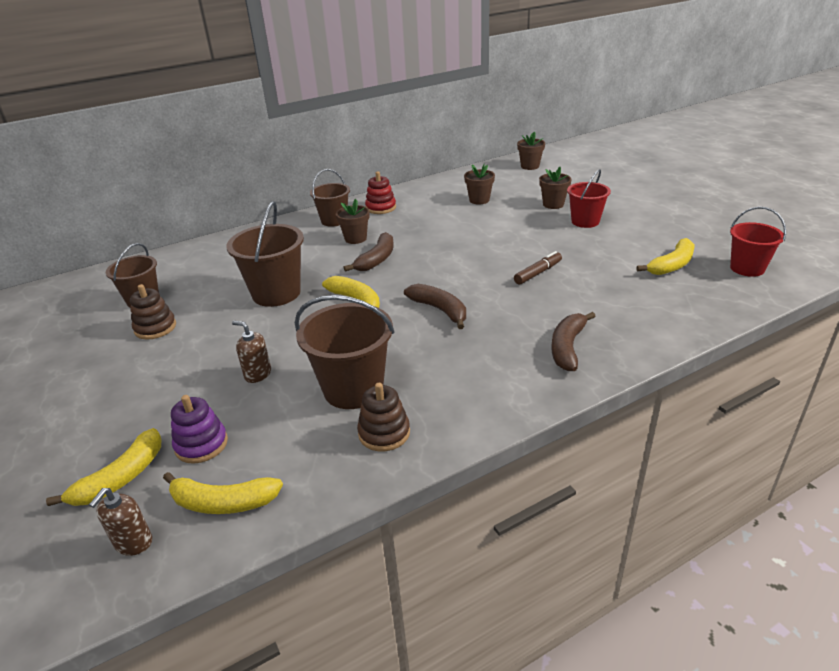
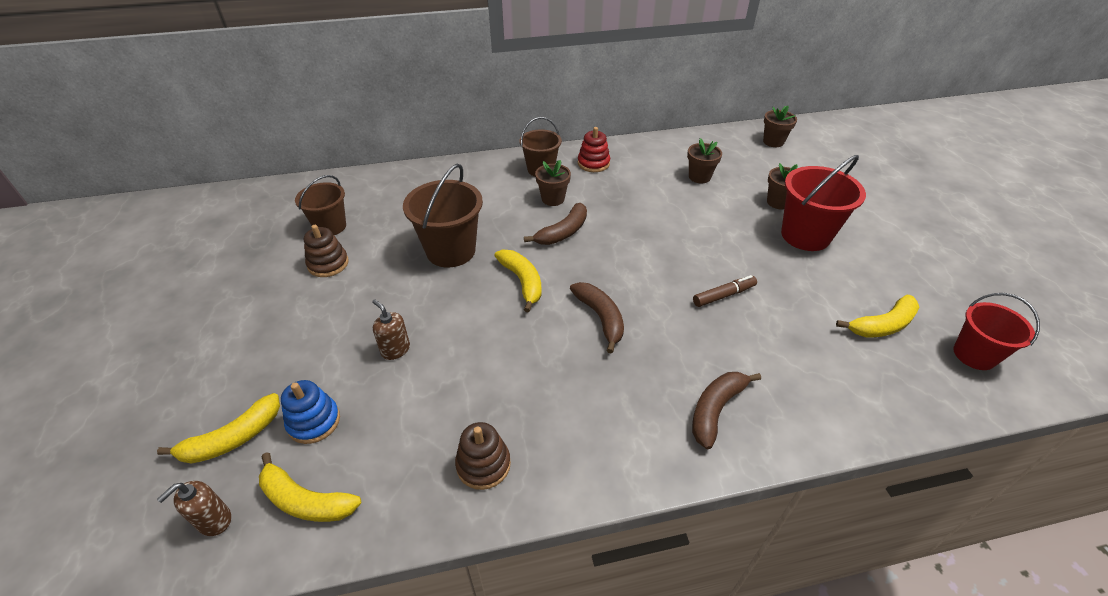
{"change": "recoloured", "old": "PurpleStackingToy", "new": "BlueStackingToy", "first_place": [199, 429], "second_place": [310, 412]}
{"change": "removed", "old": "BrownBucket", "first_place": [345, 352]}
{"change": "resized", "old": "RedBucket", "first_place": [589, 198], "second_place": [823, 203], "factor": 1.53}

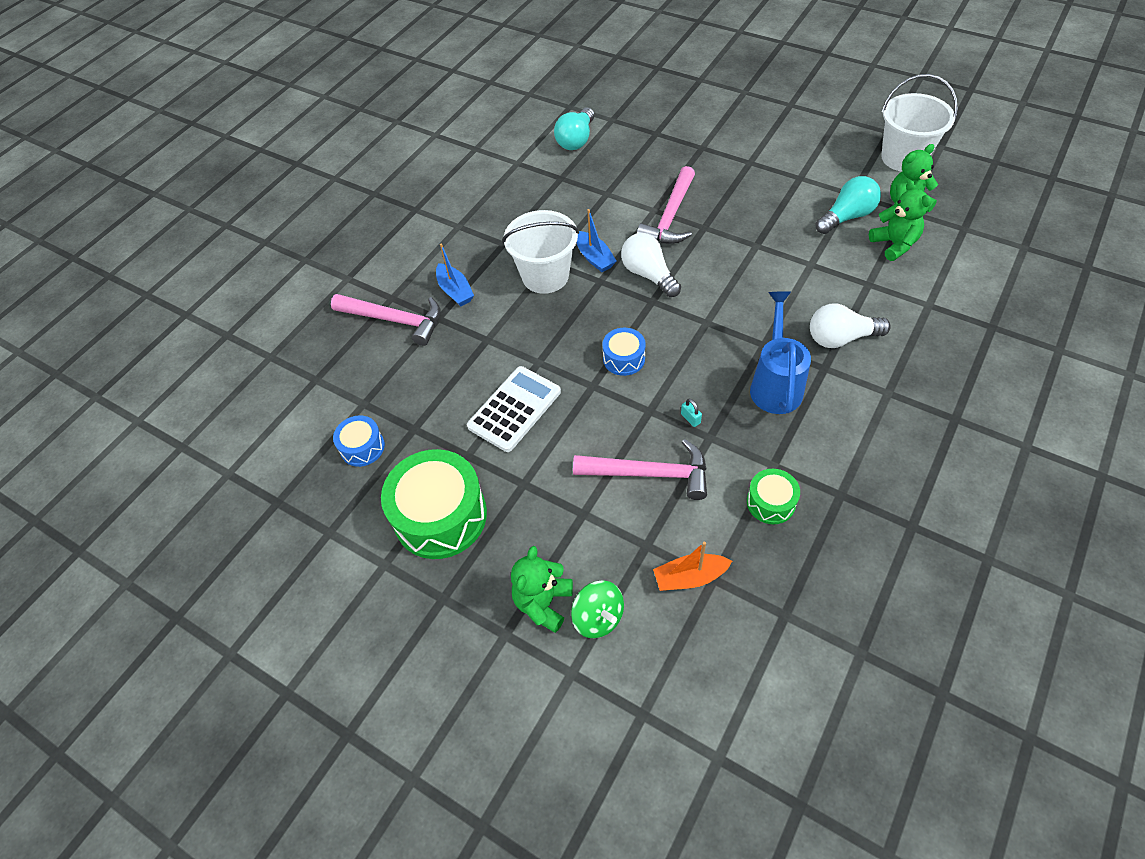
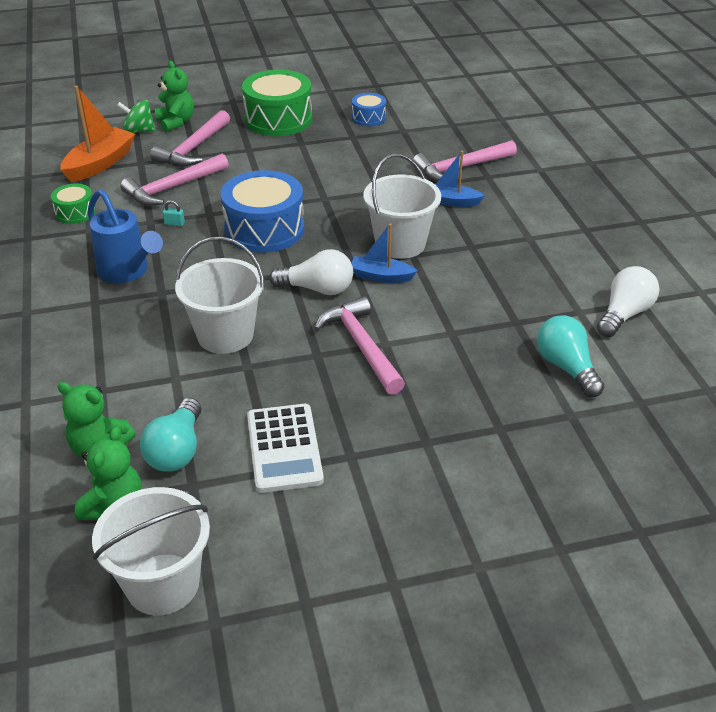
{"change": "moved", "old": "WhiteCalculator", "first_place": [514, 409], "second_place": [285, 448]}
{"change": "resized", "old": "BlueDrum", "first_place": [624, 352], "second_place": [262, 211], "factor": 1.97}
{"change": "resized", "old": "OrangeBoat", "first_place": [692, 566], "second_place": [97, 134], "factor": 1.61}
{"change": "moved", "old": "WhiteLightBulb", "first_place": [850, 326], "second_place": [628, 301]}
{"change": "added", "new": "PinkHammer", "second_place": [190, 138]}
{"change": "added", "new": "WhiteBucket", "second_place": [220, 295]}

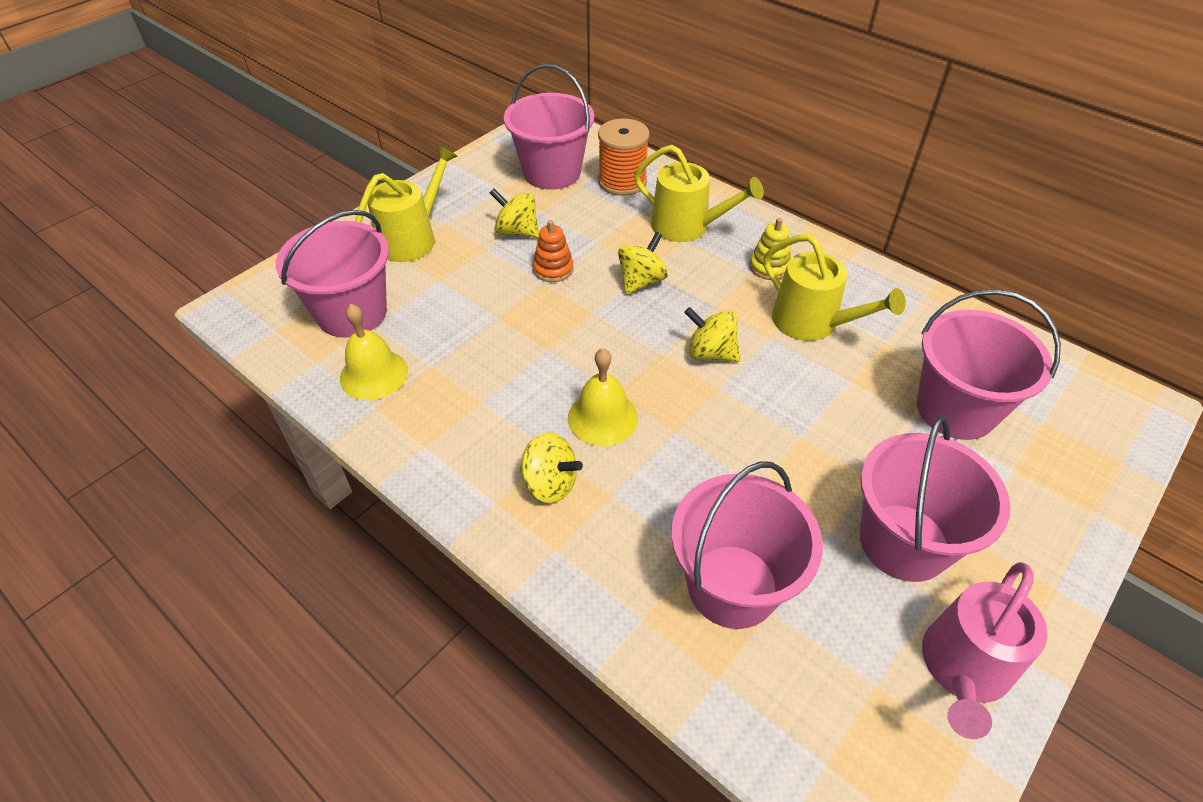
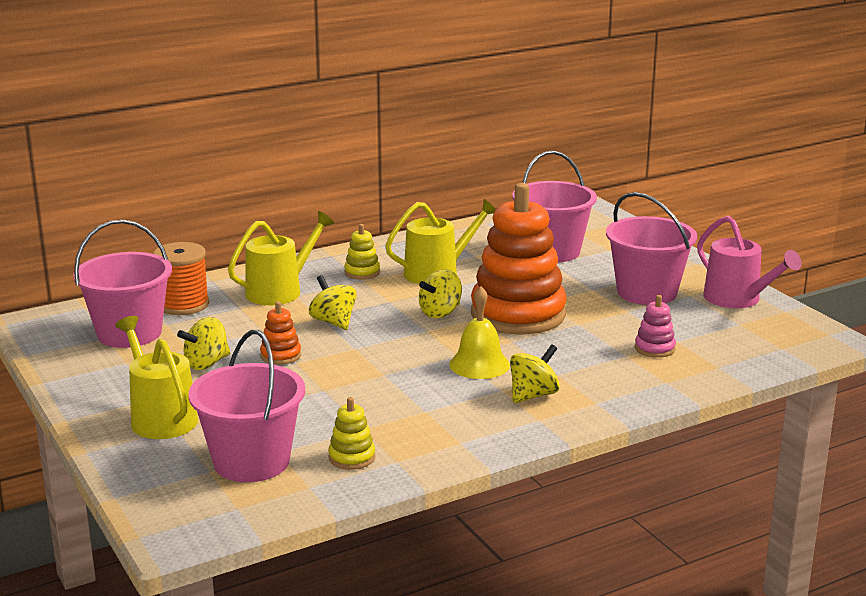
{"change": "replaced", "old": "YellowBell", "new": "YellowStackingToy", "first_place": [374, 352], "second_place": [351, 433]}
{"change": "replaced", "old": "PinkBucket", "new": "PinkStackingToy", "first_place": [747, 545], "second_place": [655, 326]}
{"change": "added", "new": "OrangeStackingToy", "second_place": [519, 259]}

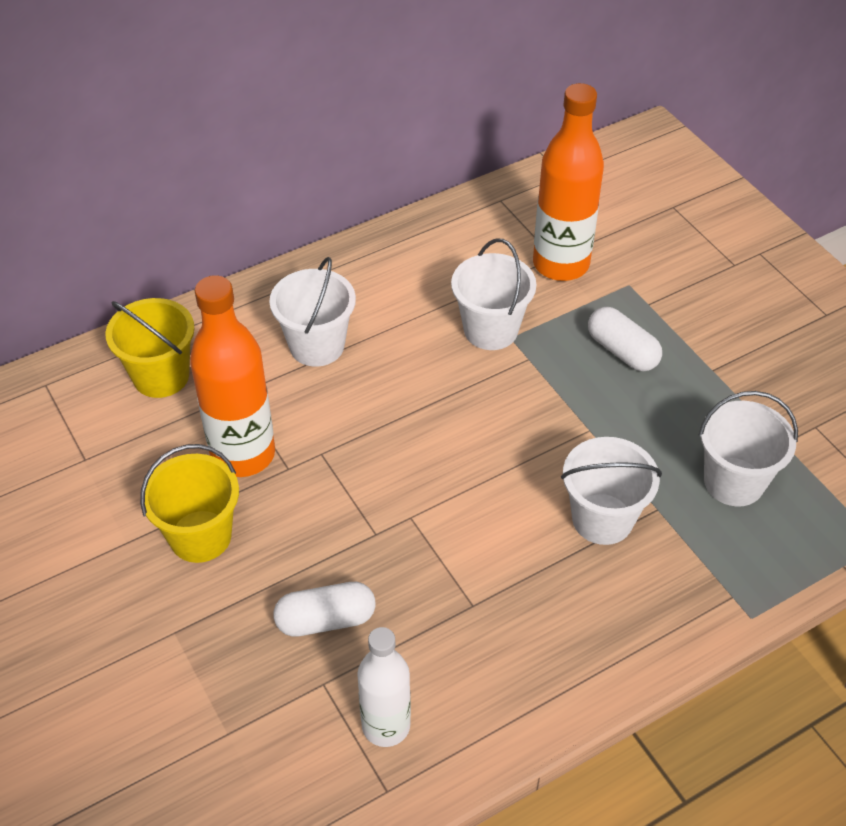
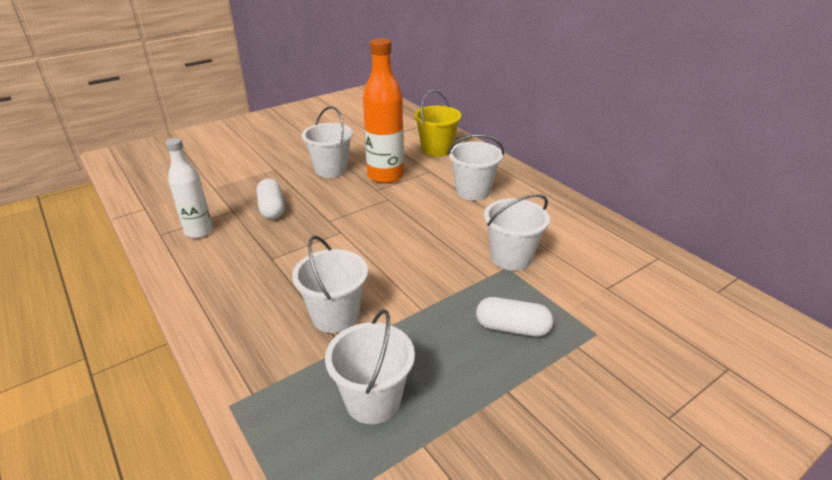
{"change": "recoloured", "old": "YellowBucket", "new": "WhiteBucket", "first_place": [189, 503], "second_place": [327, 142]}
{"change": "removed", "old": "OrangeBottle", "first_place": [568, 182]}
{"change": "turned", "old": "WhiteCapsule", "first_place": [625, 339], "second_place": [514, 317], "degrees": 60}

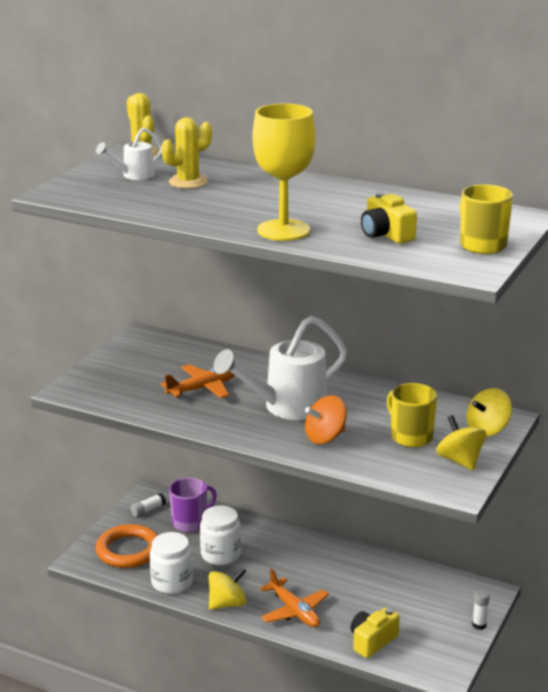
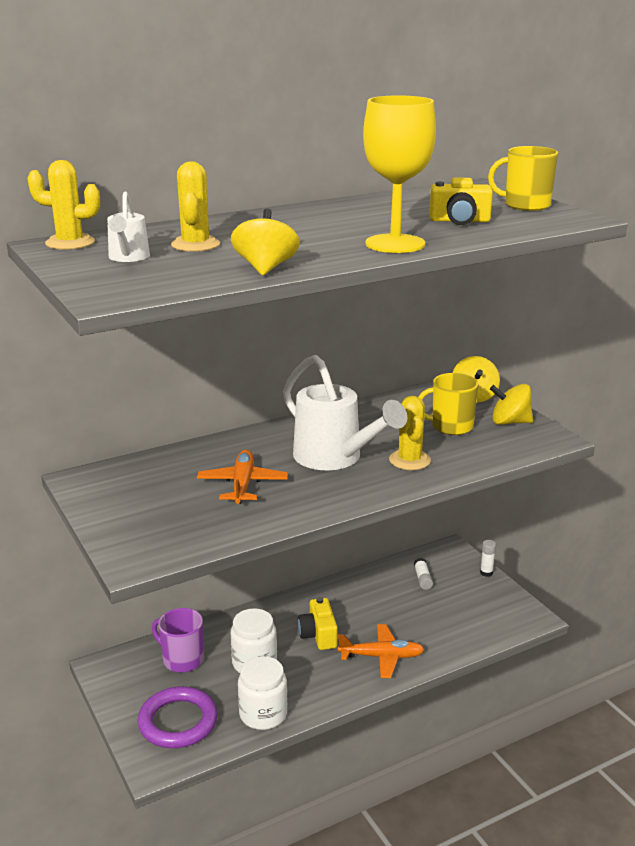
{"change": "recoloured", "old": "OrangeRing", "new": "PurpleRing", "first_place": [127, 546], "second_place": [177, 717]}
{"change": "moved", "old": "WhiteGlueStick", "first_place": [148, 505], "second_place": [423, 574]}
{"change": "turned", "old": "PurpleMug", "first_place": [193, 505], "second_place": [178, 640], "degrees": -60}
{"change": "moved", "old": "YellowSpinningTop", "first_place": [227, 588], "second_place": [265, 242]}
{"change": "turned", "old": "WhiteWateringCan", "first_place": [280, 368], "second_place": [345, 412], "degrees": -45}
{"change": "replaced", "old": "OrangeSpinningTop", "new": "YellowCactus", "first_place": [326, 419], "second_place": [410, 433]}
{"change": "moved", "old": "YellowCamera", "first_place": [375, 632], "second_place": [318, 623]}

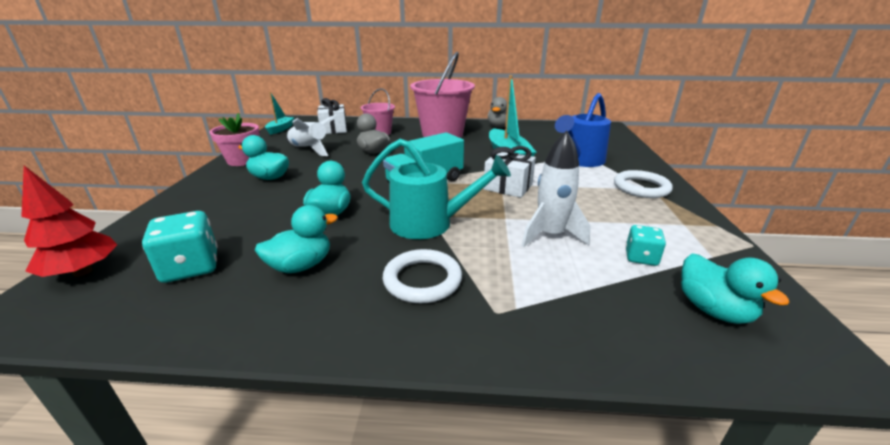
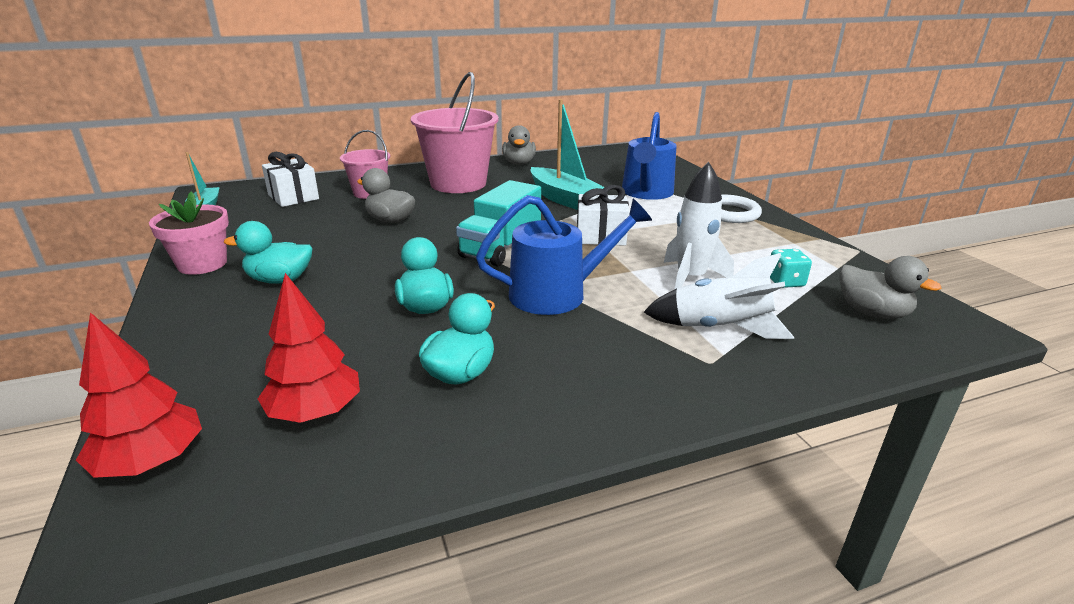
{"change": "replaced", "old": "TurquoiseDice", "new": "RedTree", "first_place": [180, 247], "second_place": [309, 348]}
{"change": "moved", "old": "WhiteRocket", "first_place": [312, 135], "second_place": [718, 296]}
{"change": "recoloured", "old": "TurquoiseWateringCan", "new": "BlueWateringCan", "first_place": [436, 189], "second_place": [564, 255]}
{"change": "removed", "old": "WhiteRing", "first_place": [422, 276]}
{"change": "recoloured", "old": "TurquoiseDuck", "new": "GreyDuck", "first_place": [735, 288], "second_place": [891, 287]}

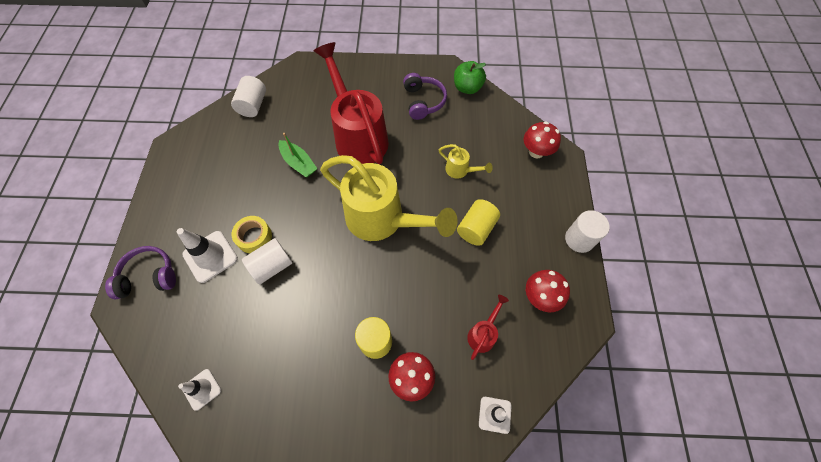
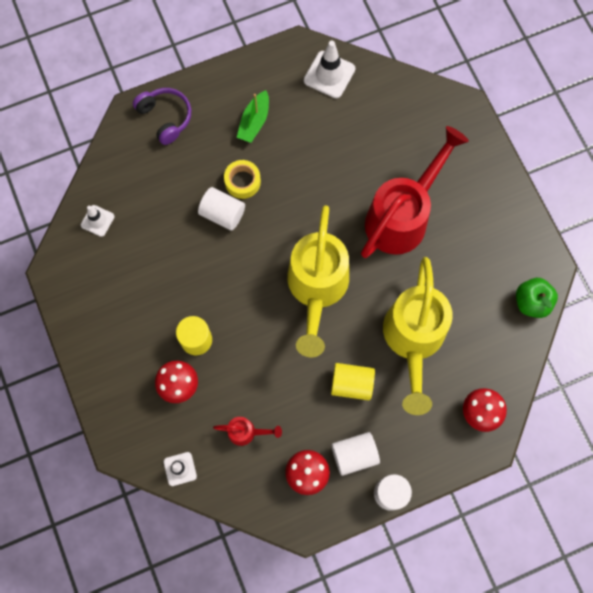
{"change": "moved", "old": "WhiteTrafficCone", "first_place": [207, 255], "second_place": [329, 69]}
{"change": "moved", "old": "WhiteCylinder", "first_place": [248, 96], "second_place": [355, 454]}
{"change": "moved", "old": "GreenBoat", "first_place": [297, 155], "second_place": [252, 116]}
{"change": "removed", "old": "PurpleHeadphones", "first_place": [425, 96]}
{"change": "resized", "old": "YellowWateringCan", "first_place": [466, 161], "second_place": [418, 336], "factor": 2.37}

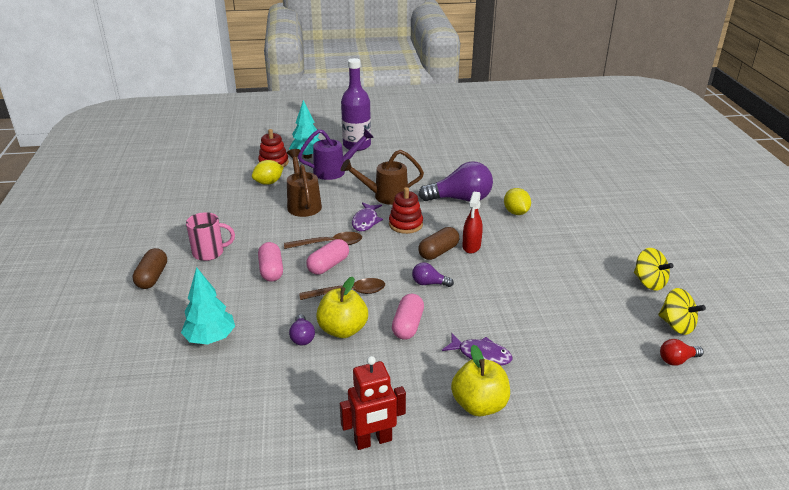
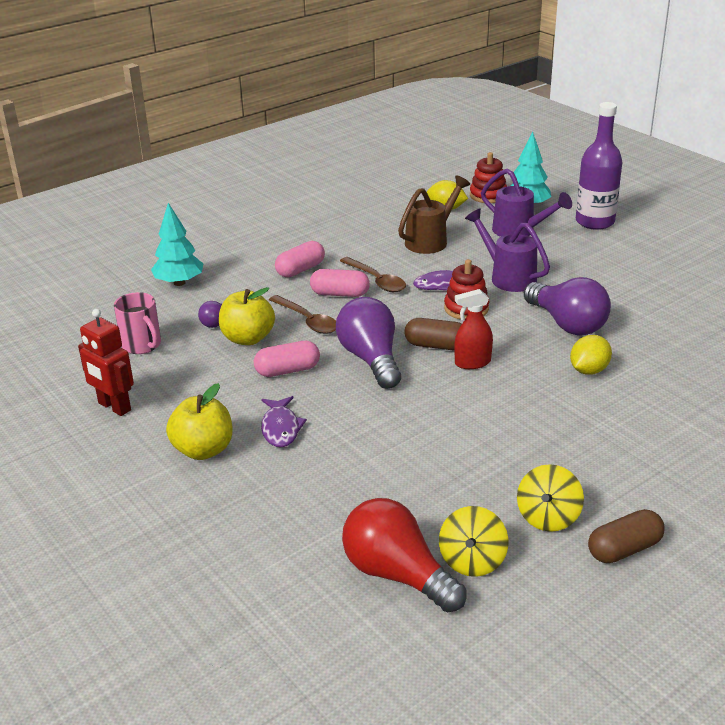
{"change": "moved", "old": "BrownCapsule", "first_place": [149, 268], "second_place": [626, 536]}
{"change": "moved", "old": "PinkMug", "first_place": [210, 236], "second_place": [137, 323]}
{"change": "recoloured", "old": "BrownWateringCan", "new": "PurpleWateringCan", "first_place": [382, 177], "second_place": [507, 250]}
{"change": "resized", "old": "PurpleLightBulb", "first_place": [433, 274], "second_place": [368, 343], "factor": 2.09}
{"change": "resized", "old": "RedLightBulb", "first_place": [682, 352], "second_place": [404, 555], "factor": 2.09}

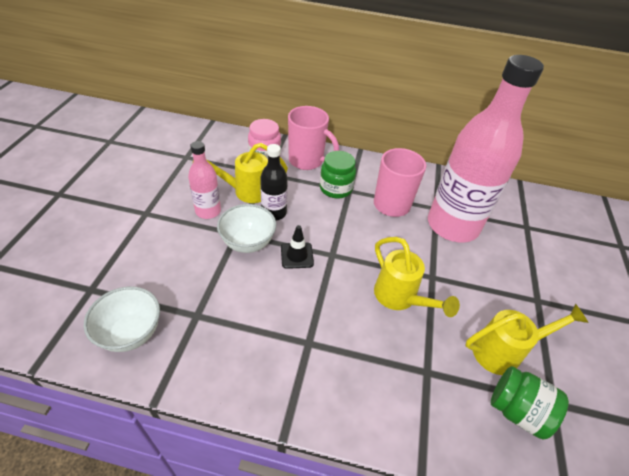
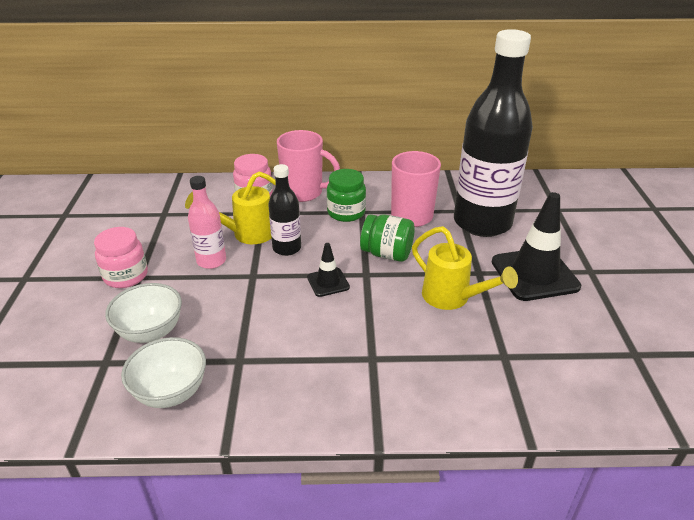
{"change": "moved", "old": "WhiteBowl", "first_place": [246, 228], "second_place": [143, 313]}
{"change": "recoloured", "old": "PinkBottle", "new": "BlackBottle", "first_place": [486, 148], "second_place": [493, 133]}
{"change": "removed", "old": "YellowWateringCan", "first_place": [527, 339]}
{"change": "moved", "old": "GreenJar", "first_place": [530, 403], "second_place": [387, 238]}
{"change": "added", "new": "PinkJar", "second_place": [121, 257]}
{"change": "added", "new": "BlackTrafficCone", "second_place": [536, 246]}

